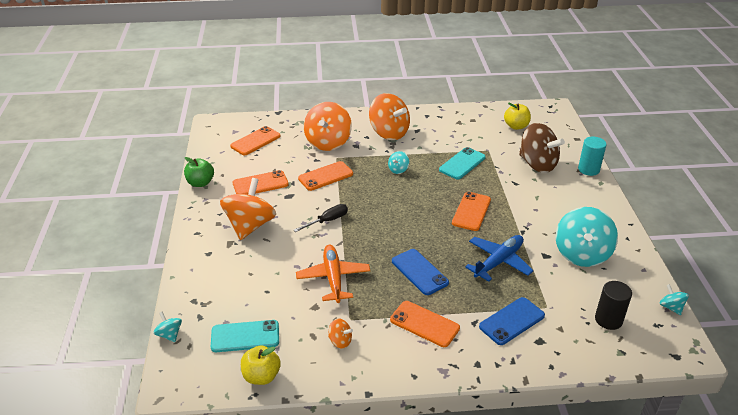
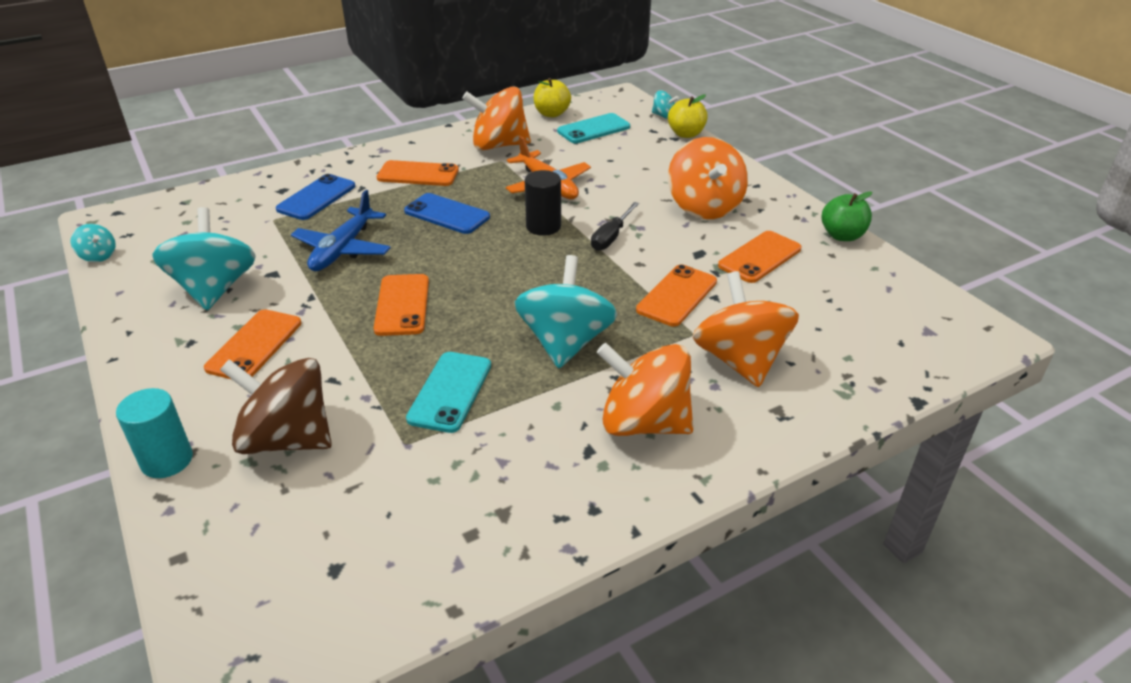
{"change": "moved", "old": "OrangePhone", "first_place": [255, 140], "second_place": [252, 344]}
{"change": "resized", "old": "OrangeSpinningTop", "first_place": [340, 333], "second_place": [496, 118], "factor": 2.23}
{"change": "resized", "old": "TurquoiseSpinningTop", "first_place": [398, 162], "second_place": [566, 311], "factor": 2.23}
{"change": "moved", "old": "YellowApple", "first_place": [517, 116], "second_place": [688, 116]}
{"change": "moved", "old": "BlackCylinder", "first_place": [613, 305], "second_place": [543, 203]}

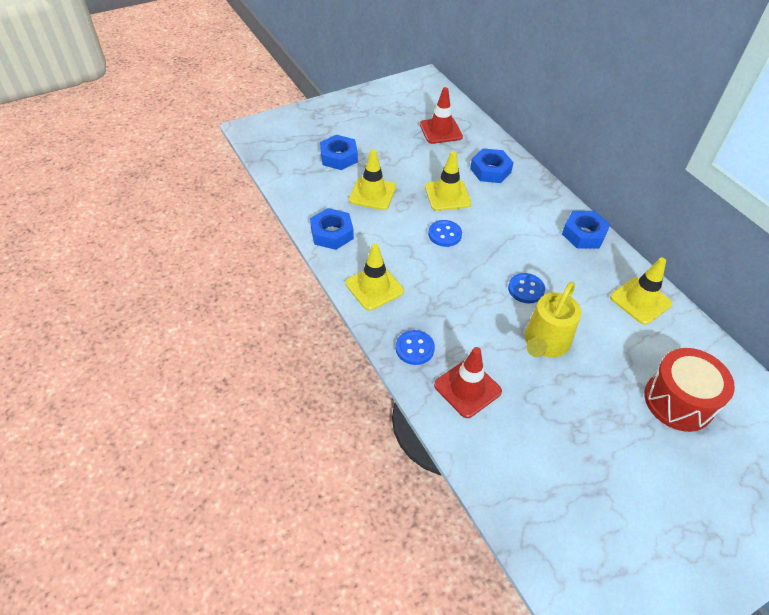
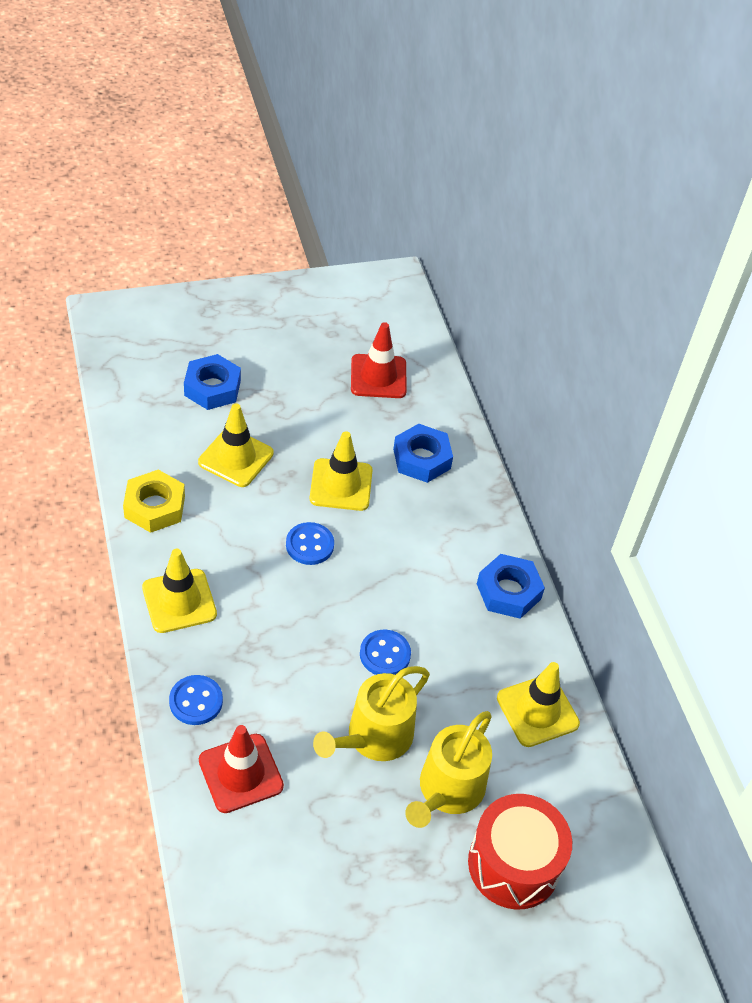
{"change": "recoloured", "old": "BlueNut", "new": "YellowNut", "first_place": [332, 229], "second_place": [154, 501]}
{"change": "added", "new": "YellowWateringCan", "second_place": [448, 769]}

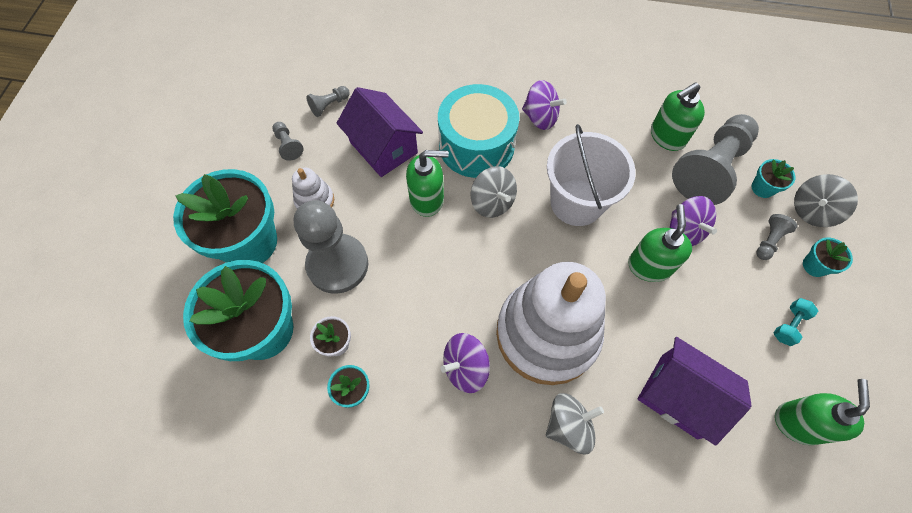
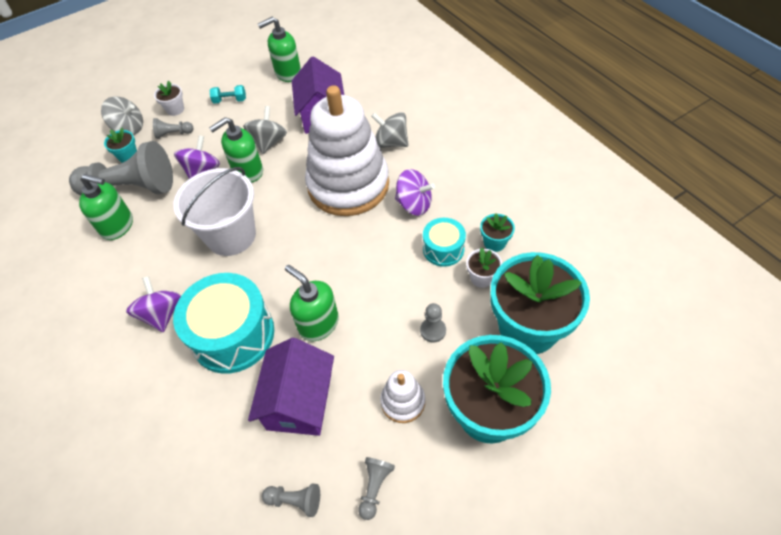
{"change": "resized", "old": "GreyPawn", "first_place": [331, 247], "second_place": [433, 322], "factor": 0.42}
{"change": "moved", "old": "GreySpinningTop", "first_place": [493, 192], "second_place": [265, 130]}
{"change": "recoloured", "old": "TurquoiseFlowerPot", "new": "WhiteFlowerPot", "first_place": [828, 257], "second_place": [169, 98]}
{"change": "added", "new": "TurquoiseDrum", "second_place": [444, 242]}

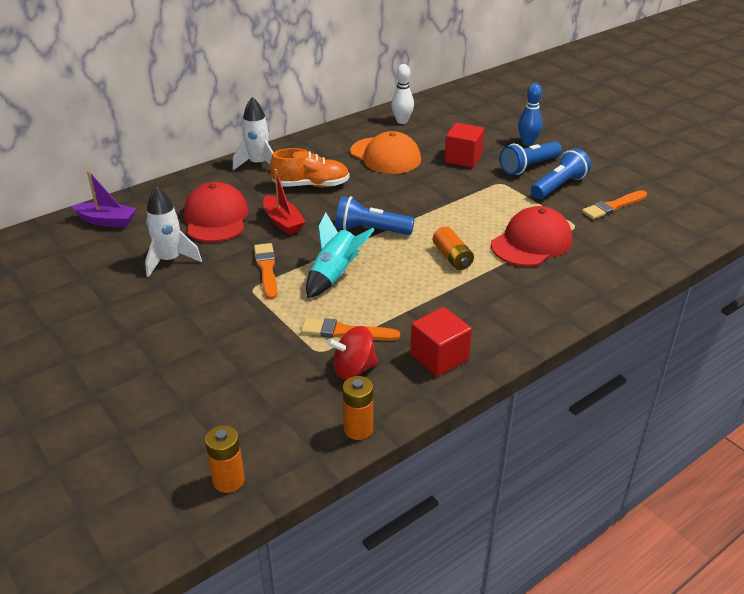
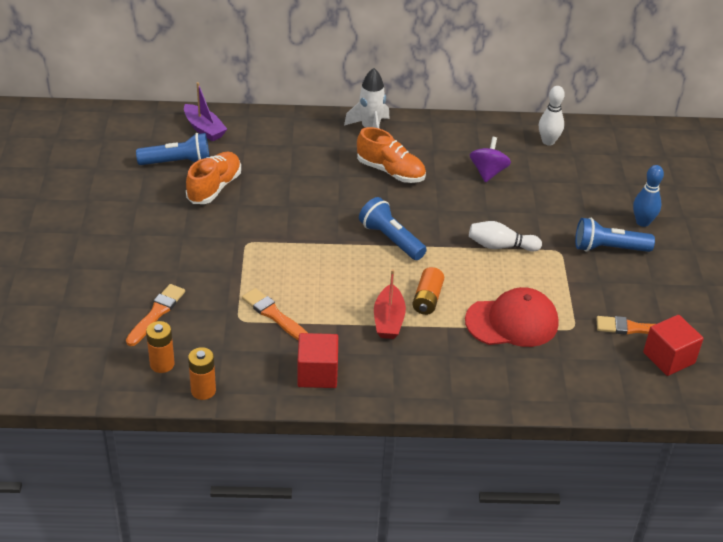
{"change": "replaced", "old": "WhiteRocket", "new": "OrangeShoe", "first_place": [173, 231], "second_place": [213, 178]}
{"change": "removed", "old": "RedCap", "first_place": [216, 212]}
{"change": "moved", "old": "OrangeBattery", "first_place": [225, 459], "second_place": [160, 347]}
{"change": "moved", "old": "OrangeBrush", "first_place": [265, 271], "second_place": [155, 315]}
{"change": "moved", "old": "RedBoat", "first_place": [284, 202], "second_place": [390, 304]}
{"change": "removed", "old": "TurquoiseRocket", "first_place": [340, 255]}
{"change": "removed", "old": "RedSpinningTop", "first_place": [352, 352]}
{"change": "replaced", "old": "OrangeCap", "new": "PurpleSpinningTop", "first_place": [385, 152], "second_place": [490, 159]}
{"change": "moved", "old": "RedCube", "first_place": [464, 145], "second_place": [673, 345]}
{"change": "moved", "old": "BlueFlashlight", "first_place": [561, 173], "second_place": [173, 149]}
{"change": "added", "new": "WhiteBowlingPin", "second_place": [505, 236]}

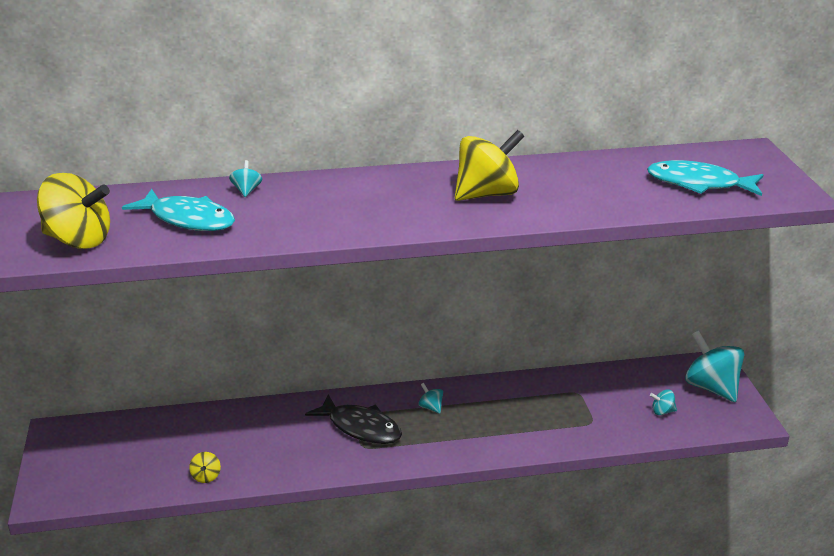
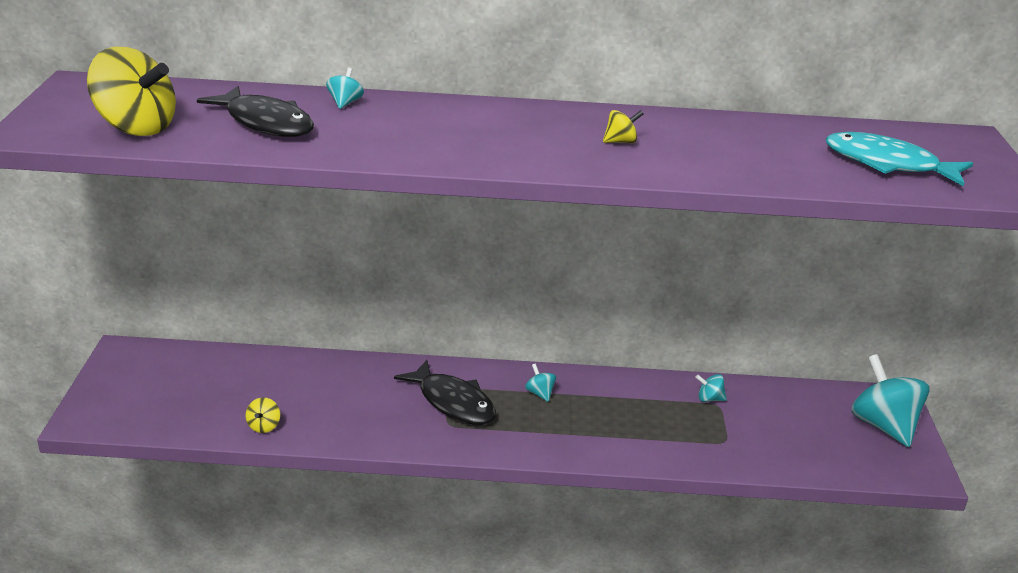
{"change": "recoloured", "old": "TurquoiseFish", "new": "BlackFish", "first_place": [178, 210], "second_place": [255, 111]}
{"change": "resized", "old": "YellowSpinningTop", "first_place": [489, 165], "second_place": [623, 126], "factor": 0.43}
{"change": "moved", "old": "TurquoiseSpinningTop", "first_place": [663, 402], "second_place": [711, 388]}

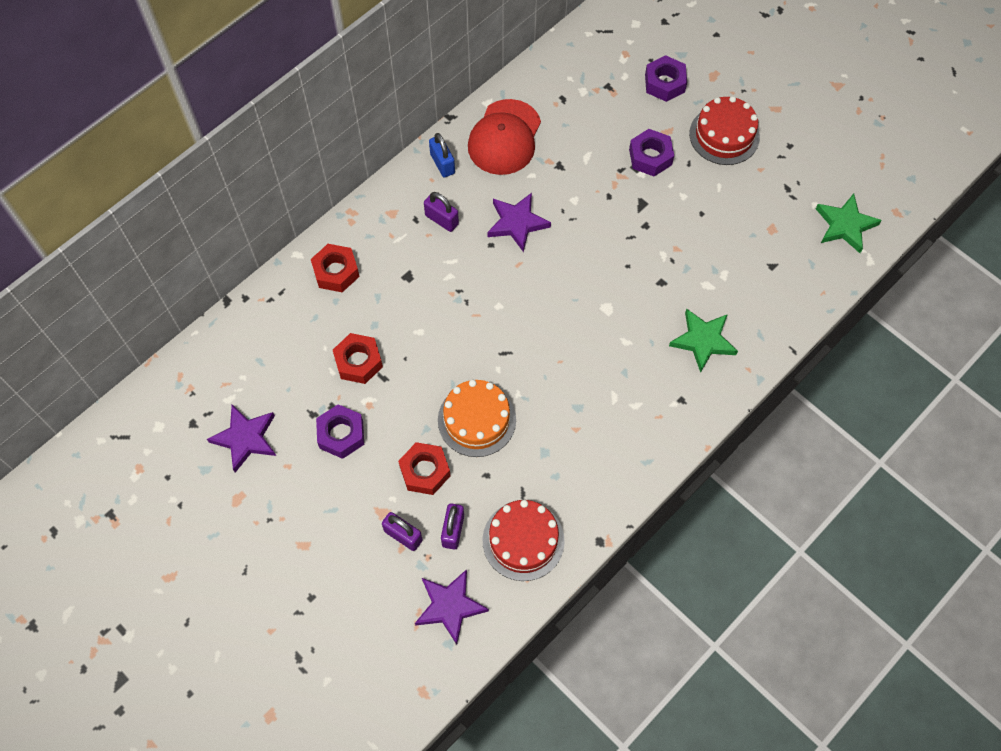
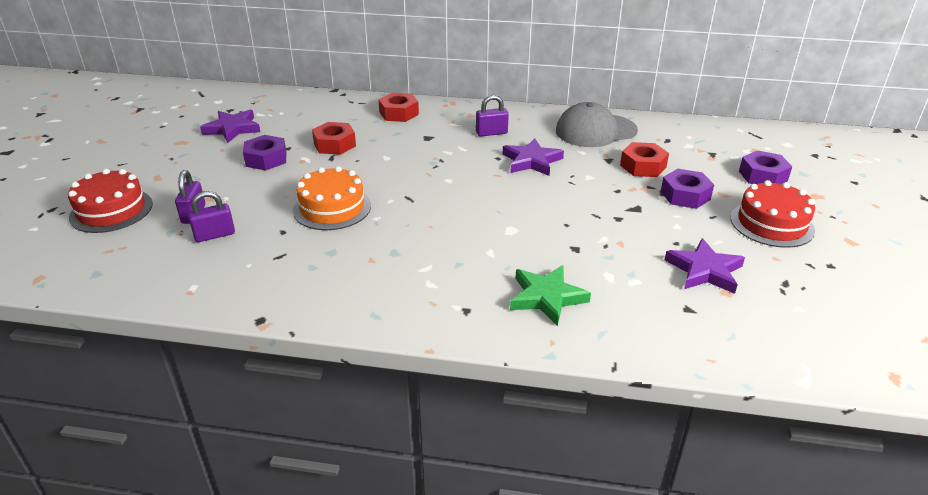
{"change": "moved", "old": "RedNut", "first_place": [424, 468], "second_place": [644, 159]}
{"change": "moved", "old": "PurpleStar", "first_place": [452, 606], "second_place": [705, 266]}
{"change": "turned", "old": "PurplePadlock", "first_place": [441, 212], "second_place": [492, 115], "degrees": 75}
{"change": "removed", "old": "BluePadlock", "first_place": [442, 155]}
{"change": "recoloured", "old": "RedCap", "new": "GreyCap", "first_place": [504, 137], "second_place": [597, 124]}
{"change": "moved", "old": "RedCake", "first_place": [524, 540], "second_place": [110, 201]}
{"change": "removed", "old": "GreenStar", "first_place": [849, 223]}

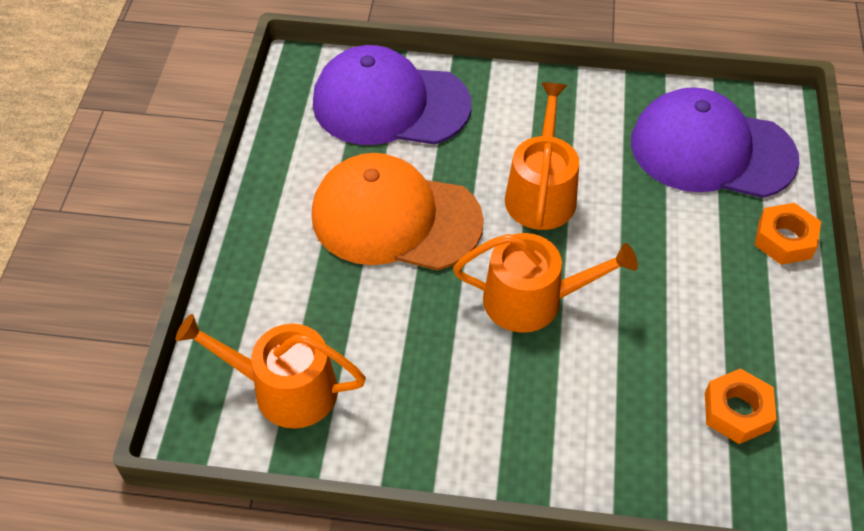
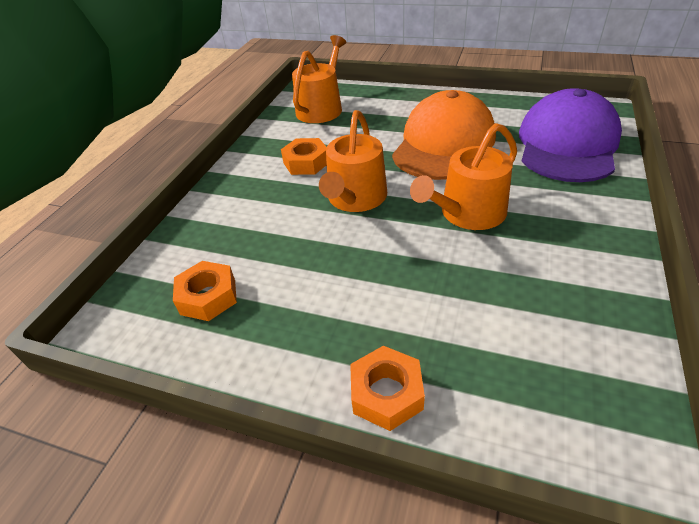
{"change": "turned", "old": "OrangeWateringCan", "first_place": [542, 156], "second_place": [463, 176], "degrees": 120}
{"change": "removed", "old": "PurpleCap", "first_place": [715, 142]}
{"change": "added", "new": "OrangeNut", "second_place": [304, 156]}

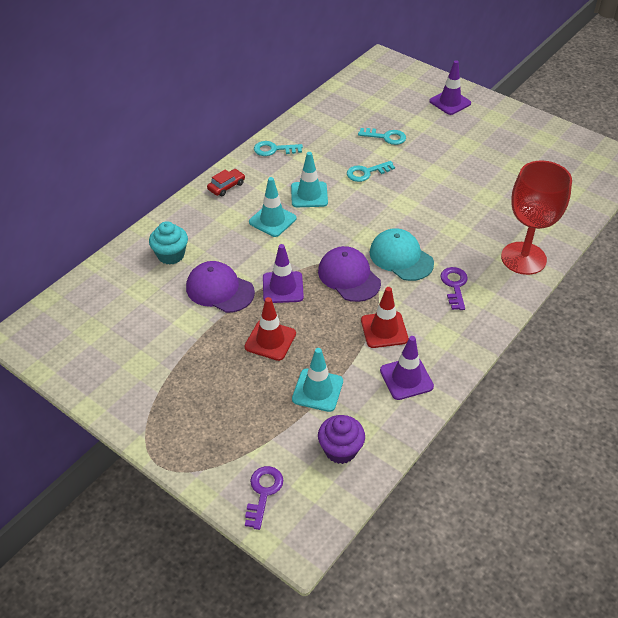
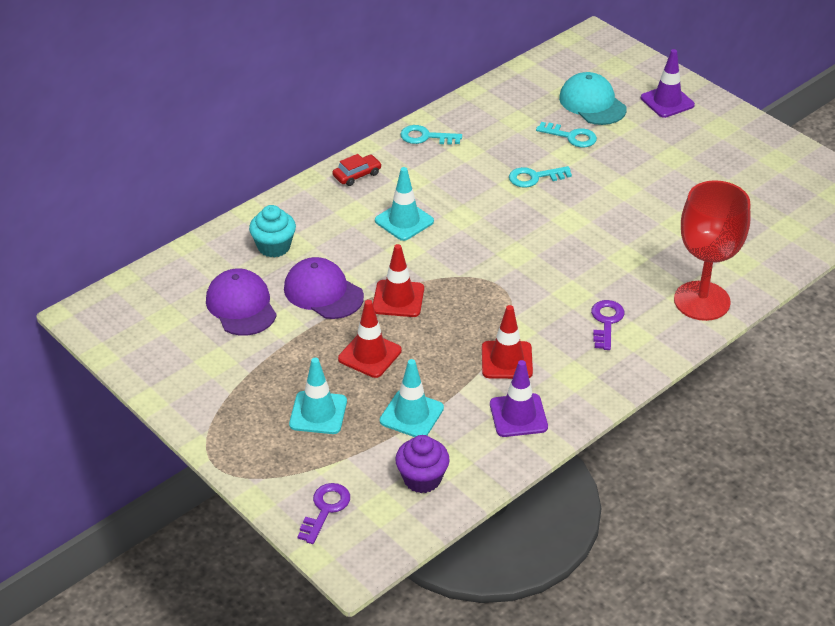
{"change": "recoloured", "old": "PurpleTrafficCone", "new": "RedTrafficCone", "first_place": [283, 273], "second_place": [398, 280]}
{"change": "moved", "old": "TurquoiseTrafficCone", "first_place": [309, 179], "second_place": [318, 396]}
{"change": "moved", "old": "PurpleCap", "first_place": [349, 274], "second_place": [241, 302]}
{"change": "moved", "old": "TurquoiseCap", "first_place": [401, 254], "second_place": [593, 98]}

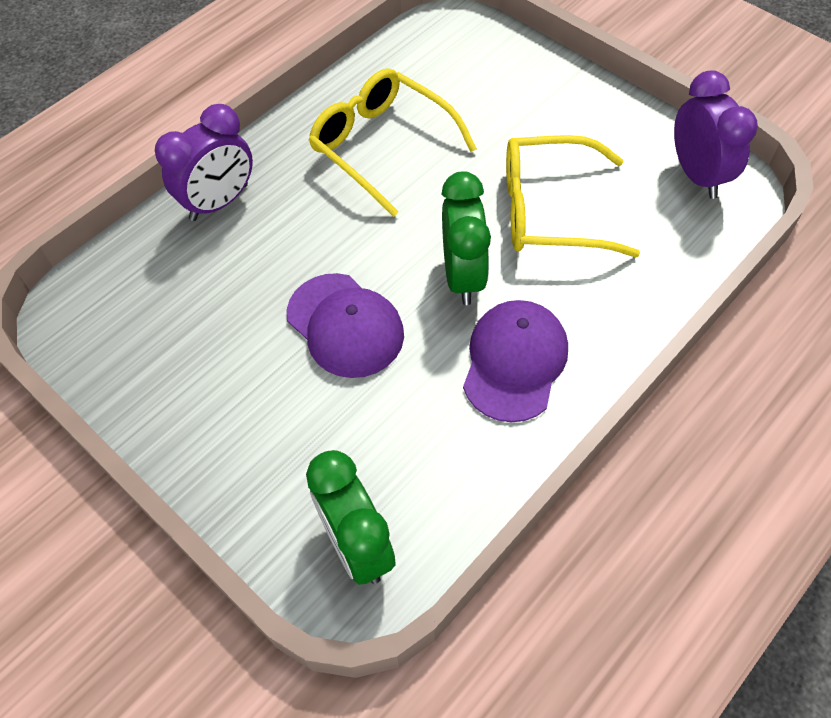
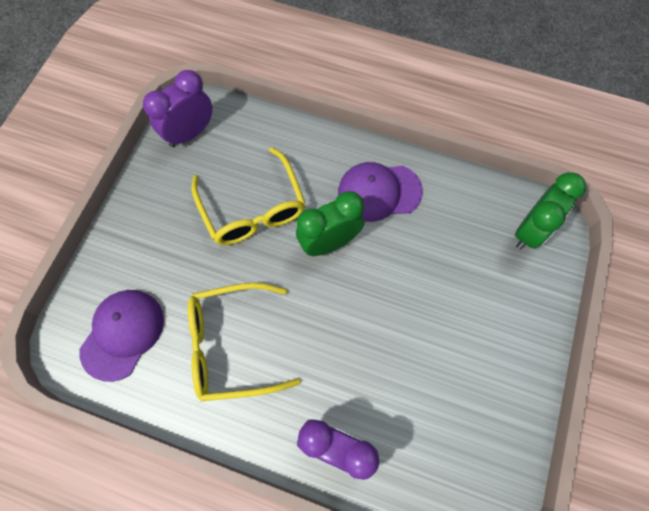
{"change": "moved", "old": "PurpleCap", "first_place": [345, 325], "second_place": [121, 336]}
{"change": "turned", "old": "YellowGlasses", "first_place": [393, 142], "second_place": [244, 342], "degrees": 60}

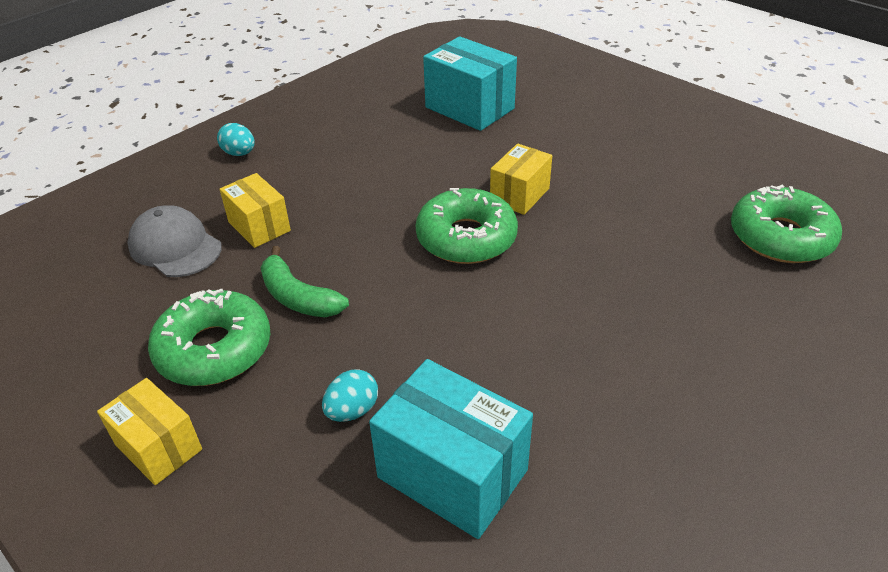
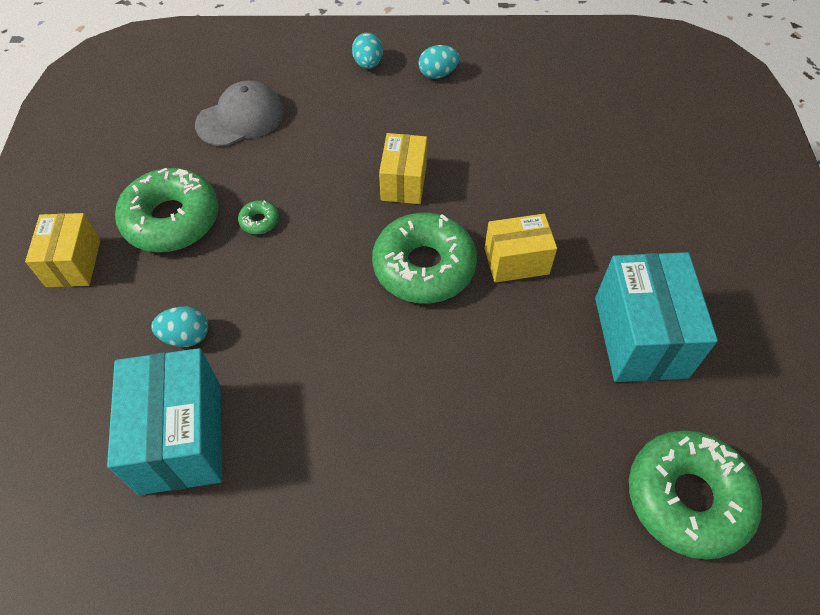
{"change": "turned", "old": "GreyCap", "first_place": [175, 241], "second_place": [239, 113], "degrees": 60}
{"change": "moved", "old": "YellowBox", "first_place": [255, 210], "second_place": [403, 168]}
{"change": "replaced", "old": "GreenBanana", "new": "GreenDonut", "first_place": [305, 281], "second_place": [258, 217]}
{"change": "moved", "old": "TurquoiseBox", "first_place": [470, 83], "second_place": [656, 317]}
{"change": "added", "new": "TurquoiseEgg", "second_place": [439, 62]}

